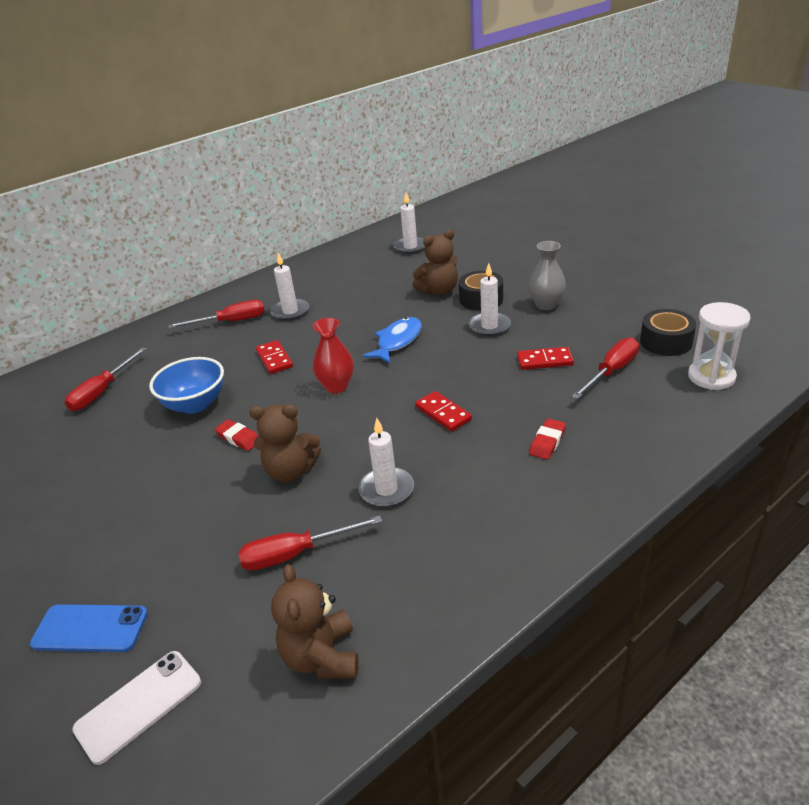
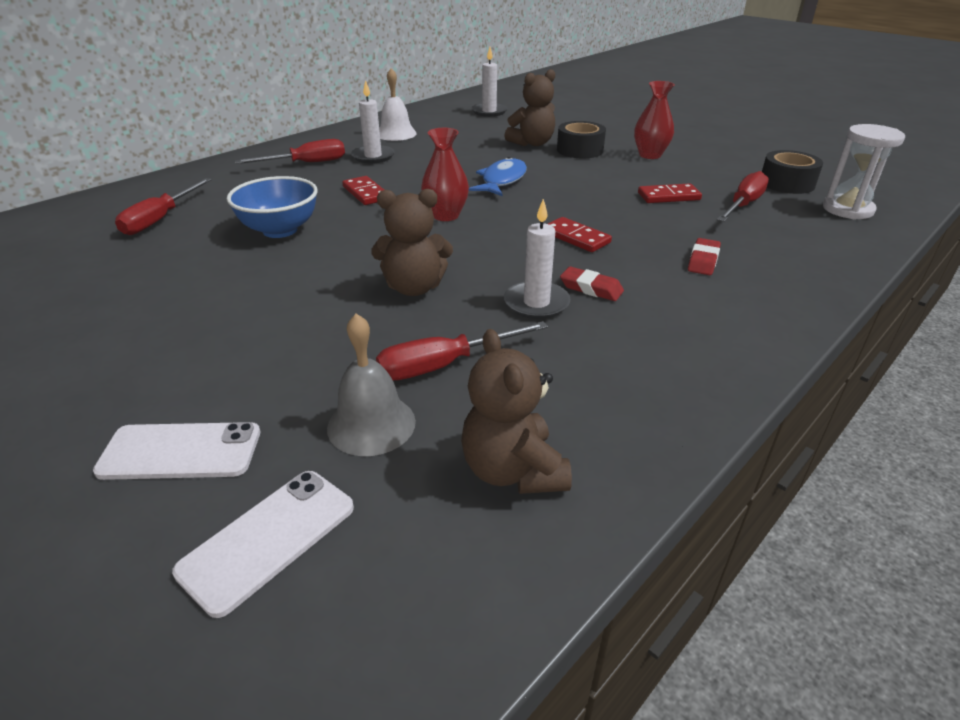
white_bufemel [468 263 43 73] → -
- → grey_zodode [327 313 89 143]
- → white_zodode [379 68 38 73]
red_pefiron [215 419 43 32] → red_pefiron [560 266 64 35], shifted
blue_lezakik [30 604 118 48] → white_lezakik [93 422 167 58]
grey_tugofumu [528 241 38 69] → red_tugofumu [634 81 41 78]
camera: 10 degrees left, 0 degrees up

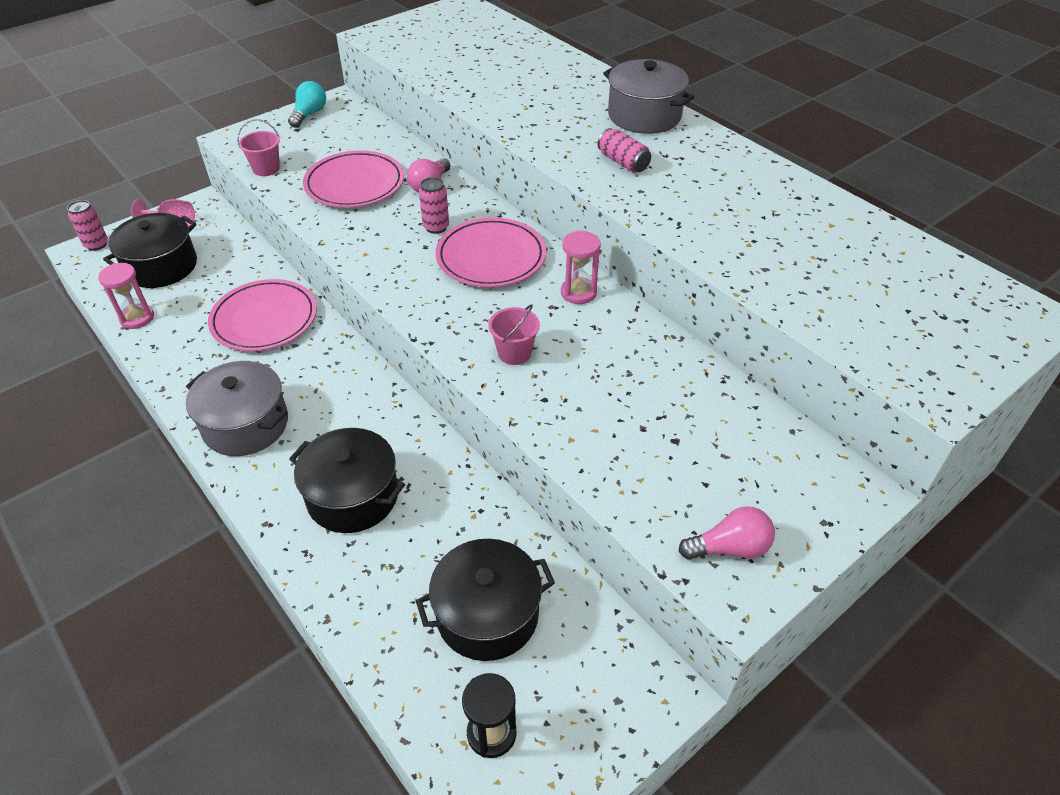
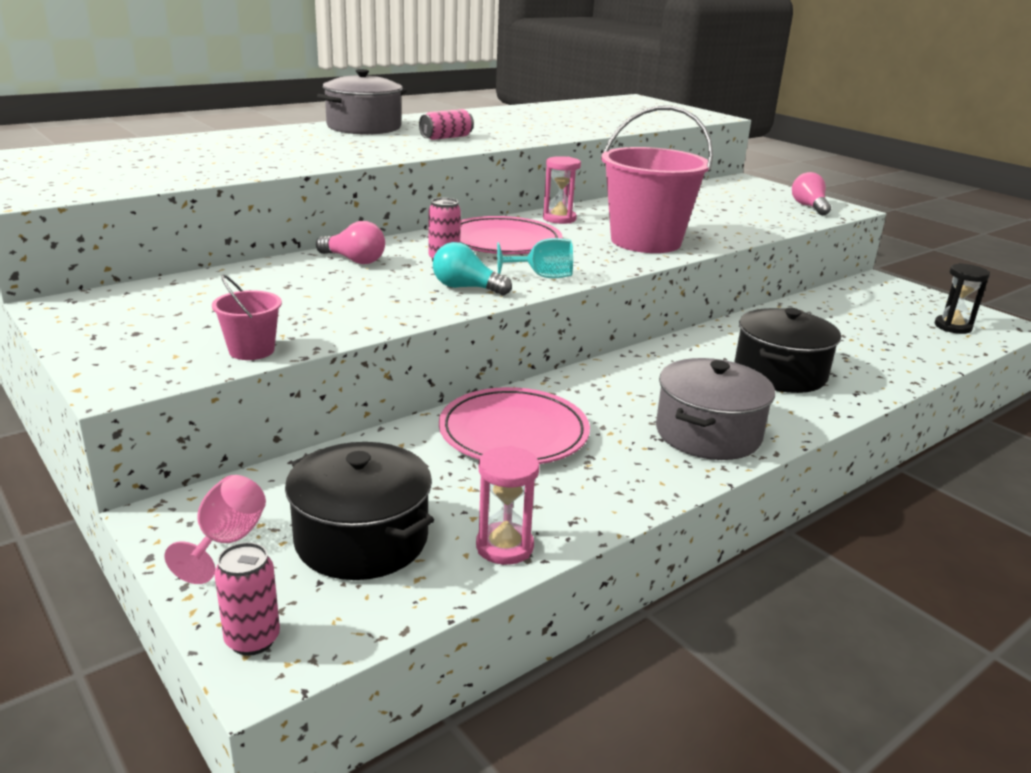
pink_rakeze [303 150 101 58] → -
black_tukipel [416 539 139 122] → -
- → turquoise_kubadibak [497 238 76 40]
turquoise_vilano [288 81 38 47] → turquoise_vilano [433 242 79 53], shifted
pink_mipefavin [489 304 51 61] → pink_mipefavin [601 106 112 147], x2.28
camera: 90 degrees left, 20 degrees down

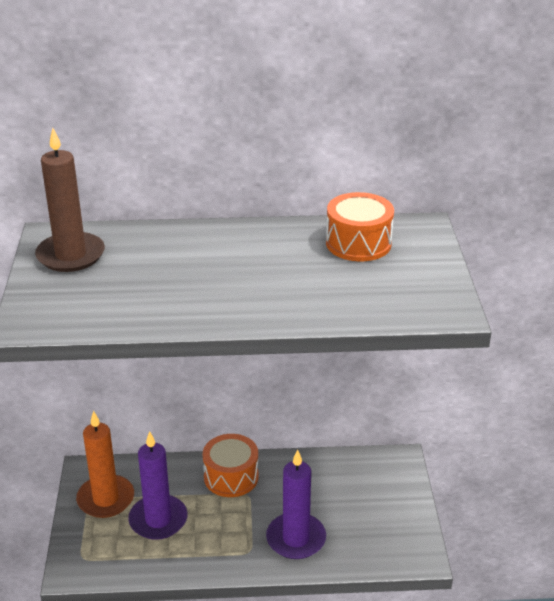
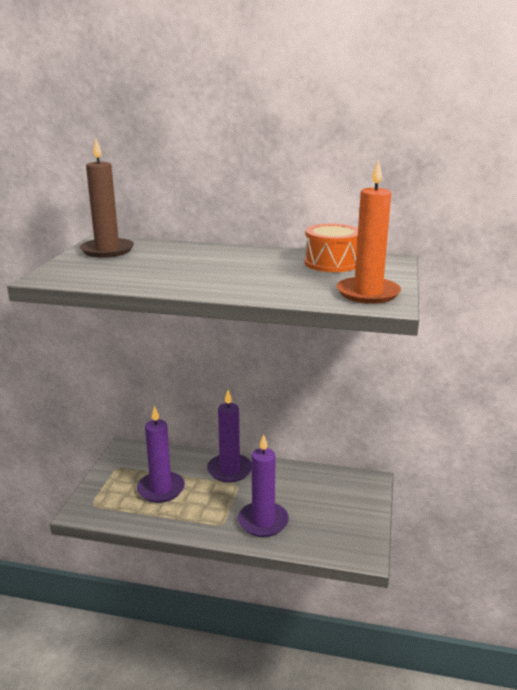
orange_bufemel [76 411 58 107] → orange_bufemel [337 159 64 145], shifted
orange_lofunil [203 434 56 63] → purple_bufemel [207 390 45 93]
camera: 15 degrees right, 10 degrees down

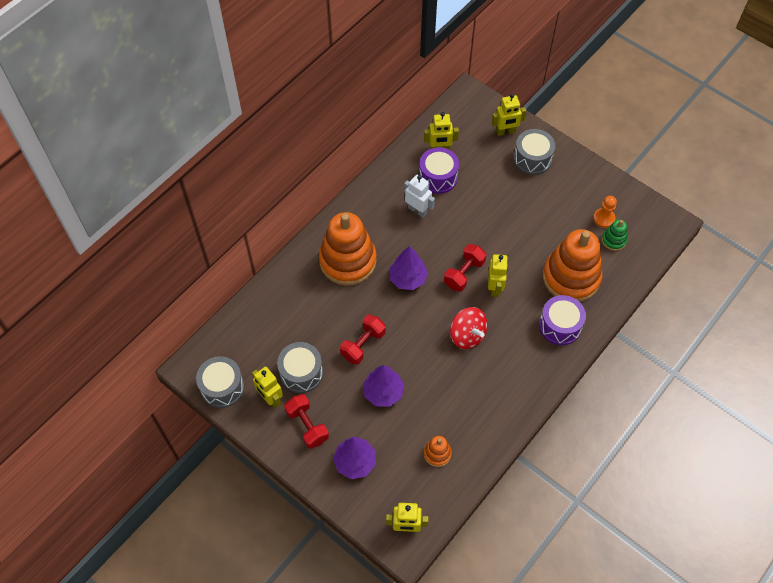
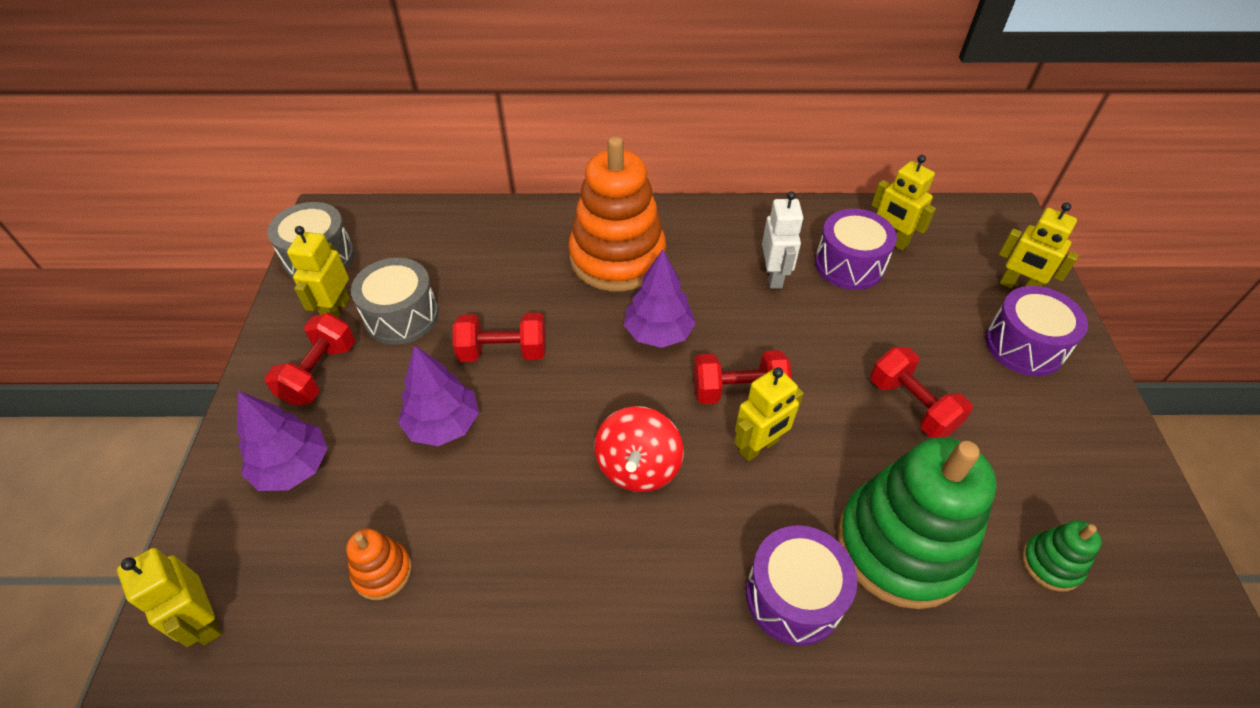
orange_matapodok [593 196 24 32] → -
- → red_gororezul [870 347 103 91]
grey_lofunil [513 129 42 46] → purple_lofunil [985 286 103 90]
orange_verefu [543 229 59 73] → green_verefu [837 437 160 172]
camera: 50 degrees right, 10 degrees down

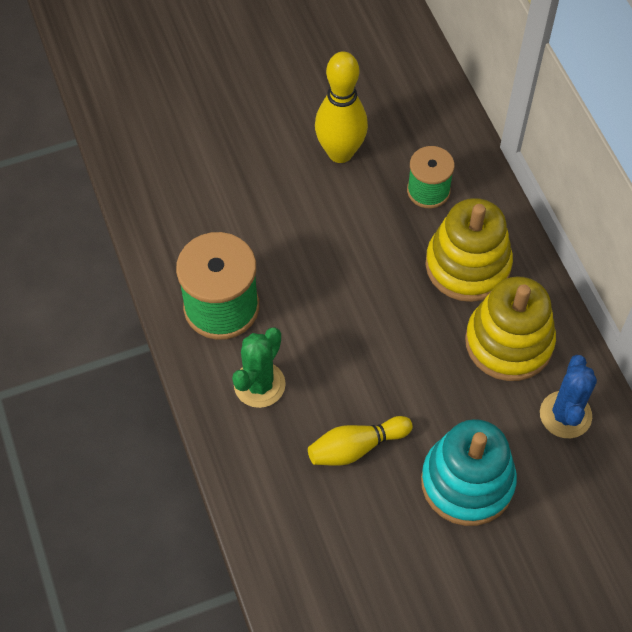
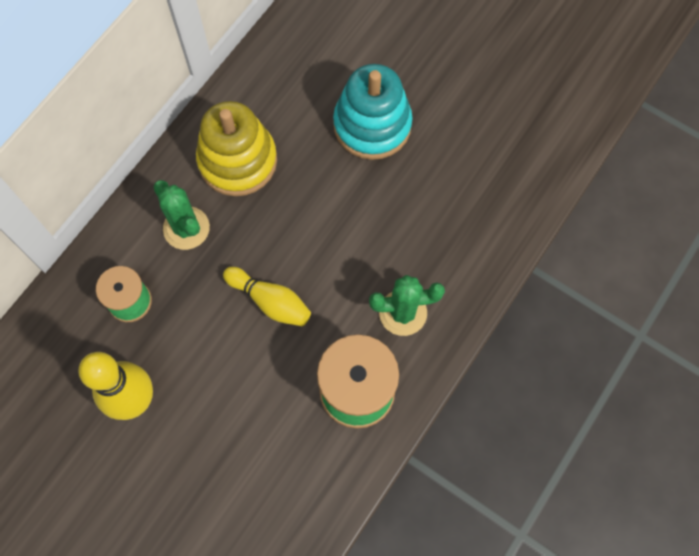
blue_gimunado [540 355 57 83] → -
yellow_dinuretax [308 416 105 50] → yellow_dinuretax [223 267 88 59], shifted
yellow_verefu [425 198 88 104] → green_gimunado [154 180 56 70]
camera: 125 degrees left, 10 degrees up

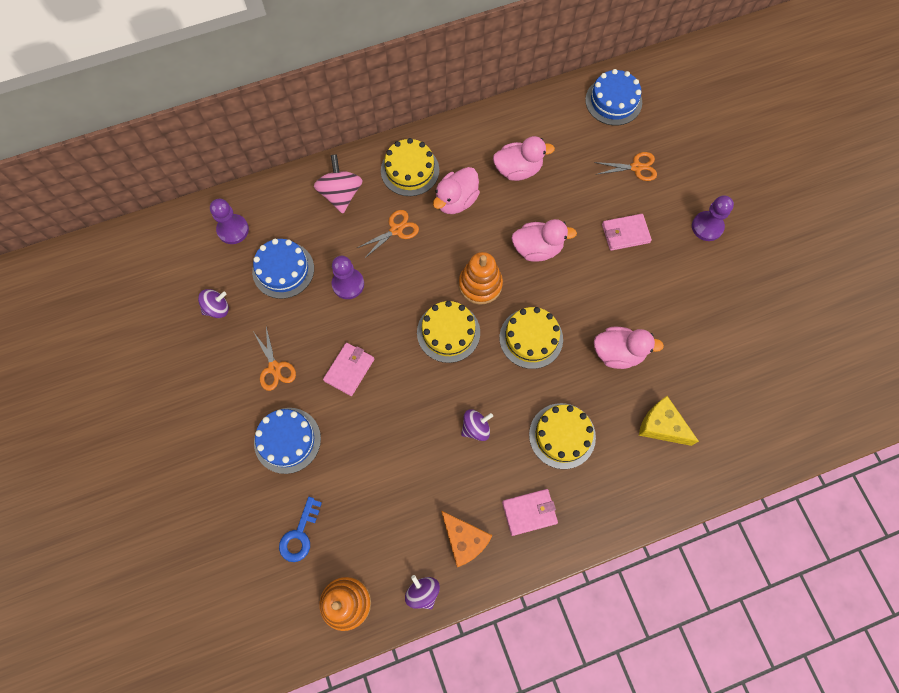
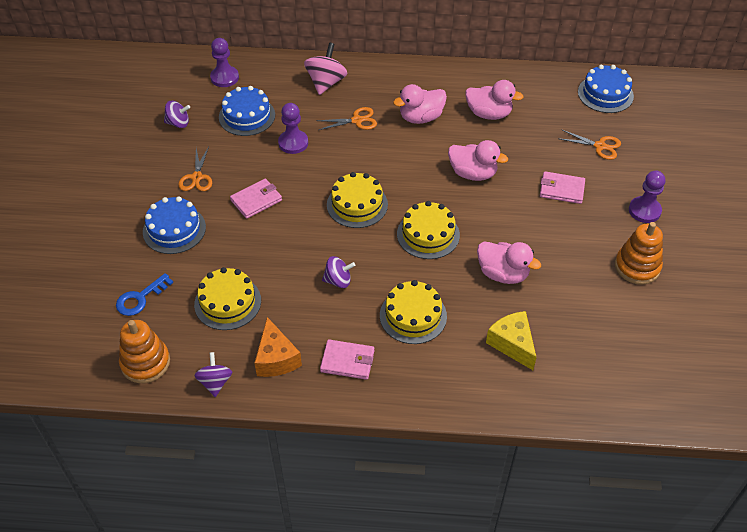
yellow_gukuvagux [381 138 58 58] → yellow_gukuvagux [194 267 67 63], shifted
orange_verefu [459 252 44 53] → orange_verefu [615 222 48 63], shifted
camera: 25 degrees right, 20 degrees down

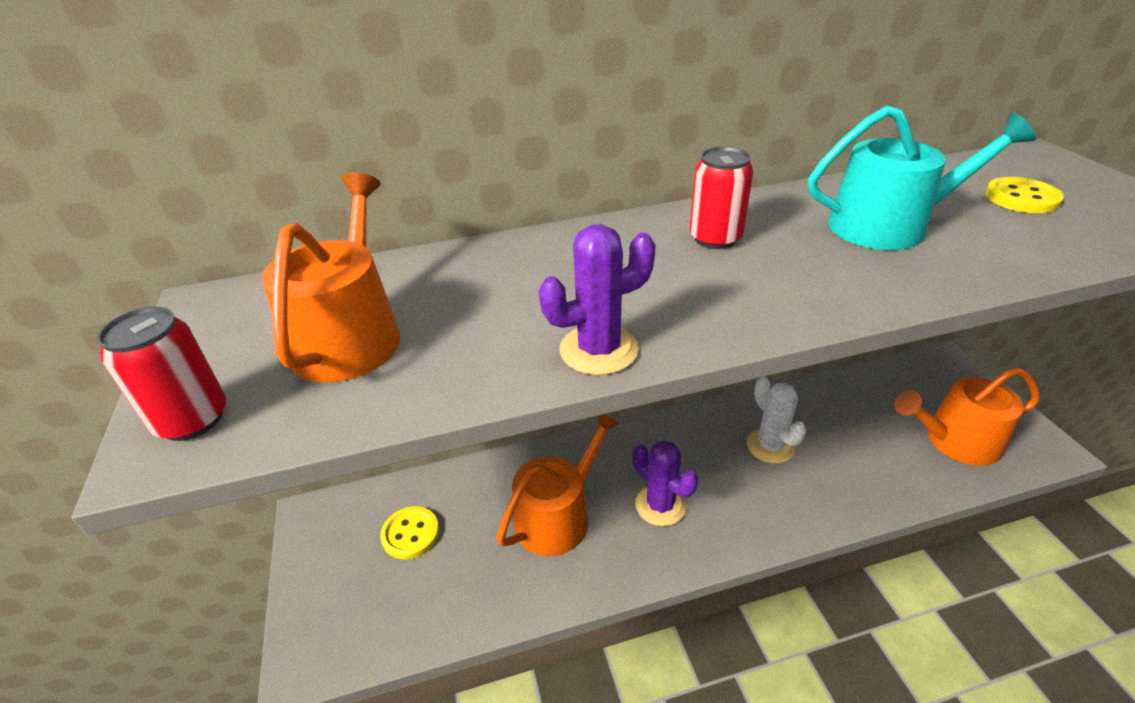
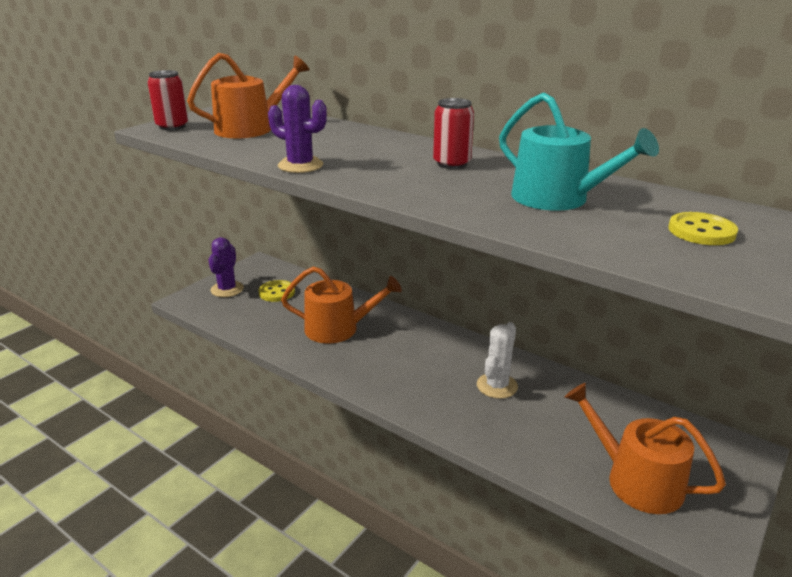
purple_gimunado [633 440 65 86] → purple_gimunado [209 237 35 60], shifted
camera: 50 degrees right, 10 degrees down

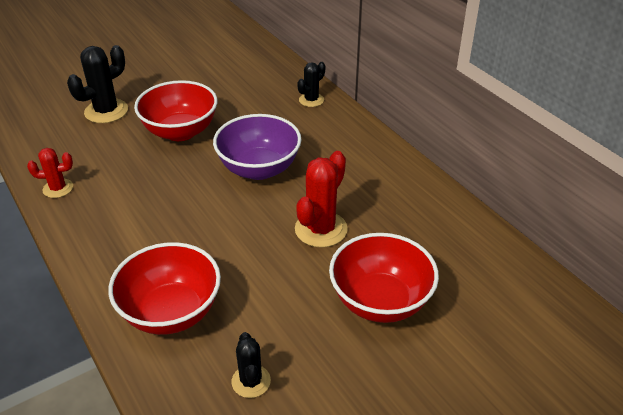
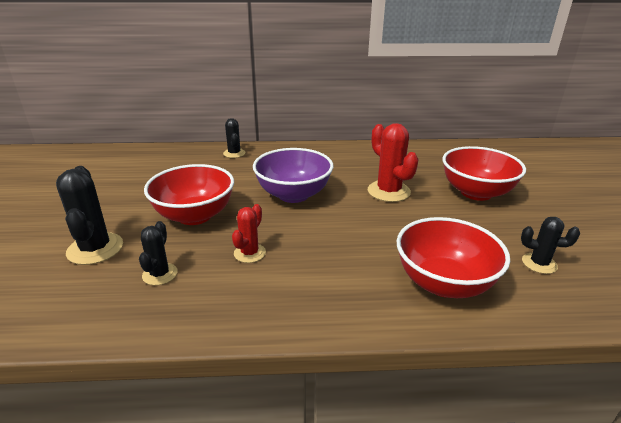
- → black_gimunado [139 221 39 64]
red_gimunado [27 148 46 50] → red_gimunado [232 204 34 59], shifted
camera: 60 degrees left, 10 degrees down

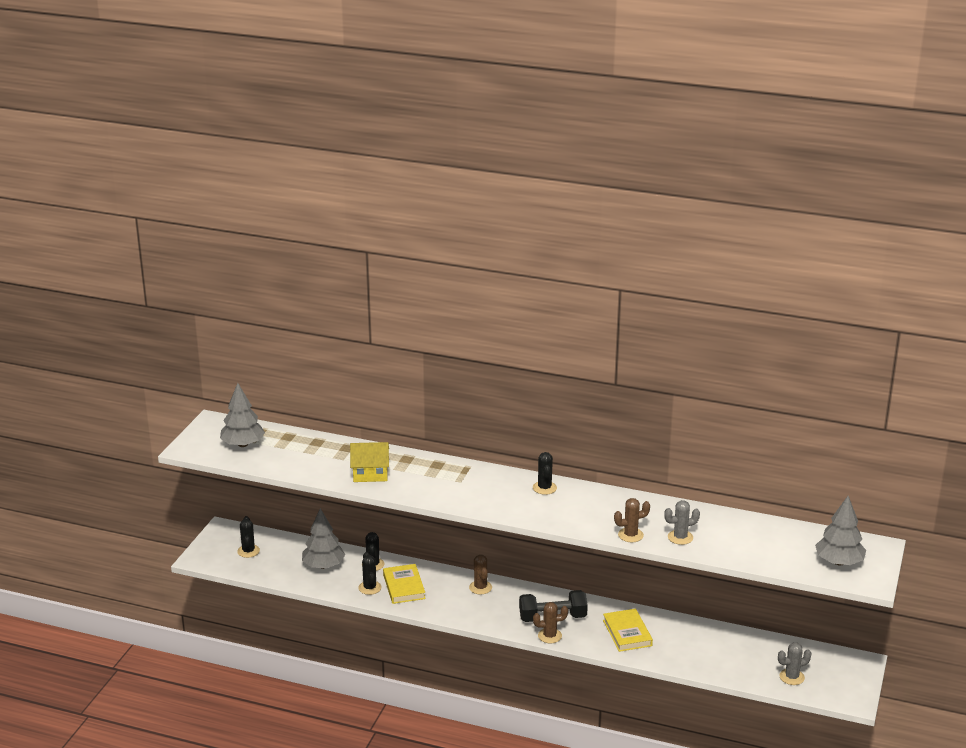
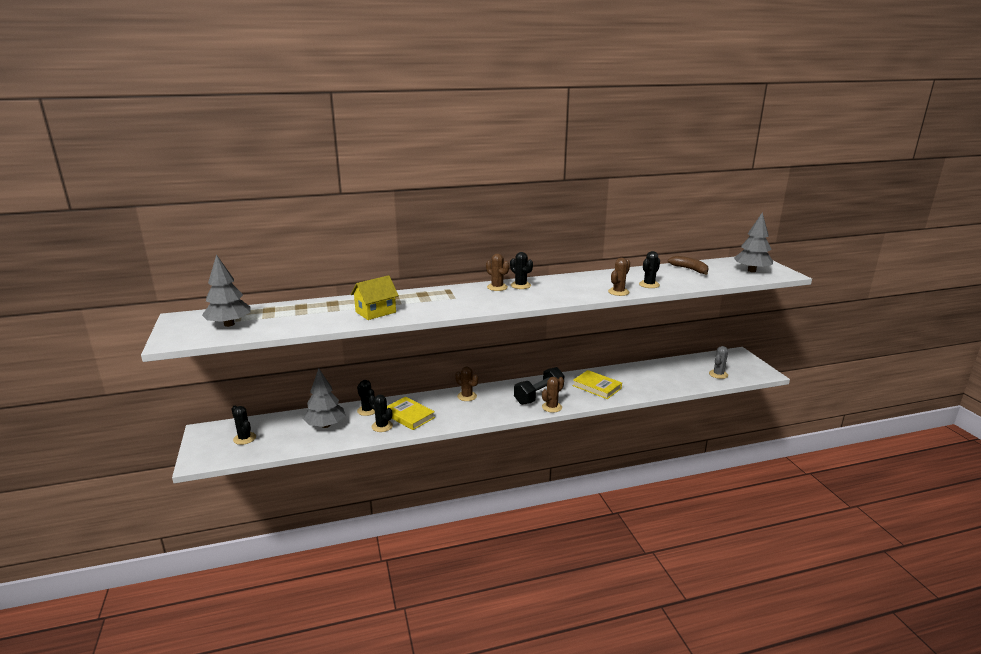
- → brown_gimunado [486 254 23 37]
- → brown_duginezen [668 256 41 19]
grey_gimunado [664 500 36 45] → black_gimunado [639 251 21 37]
camera: 35 degrees left, 5 degrees down

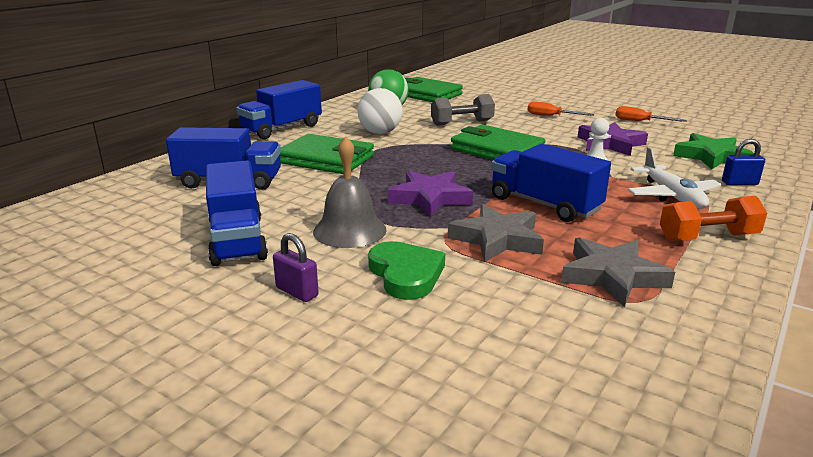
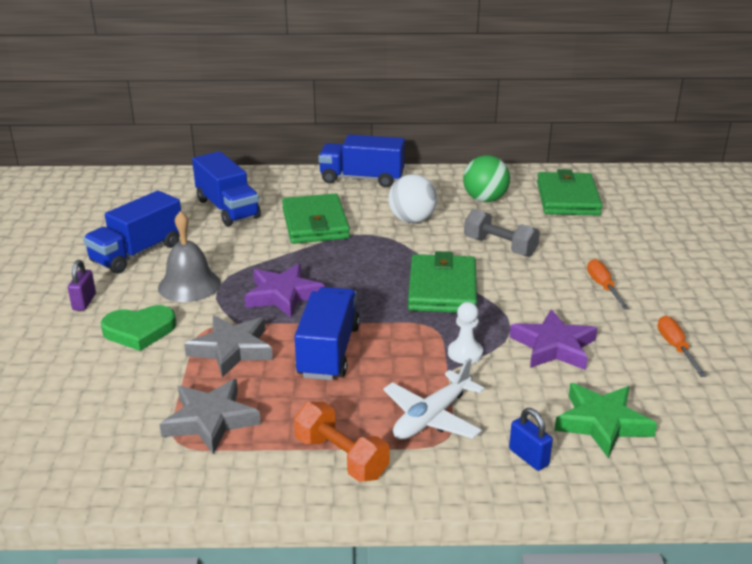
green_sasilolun [368 241 77 59] → green_sasilolun [101 305 76 46], 45 degrees clockwise
camera: 55 degrees right, 5 degrees up

